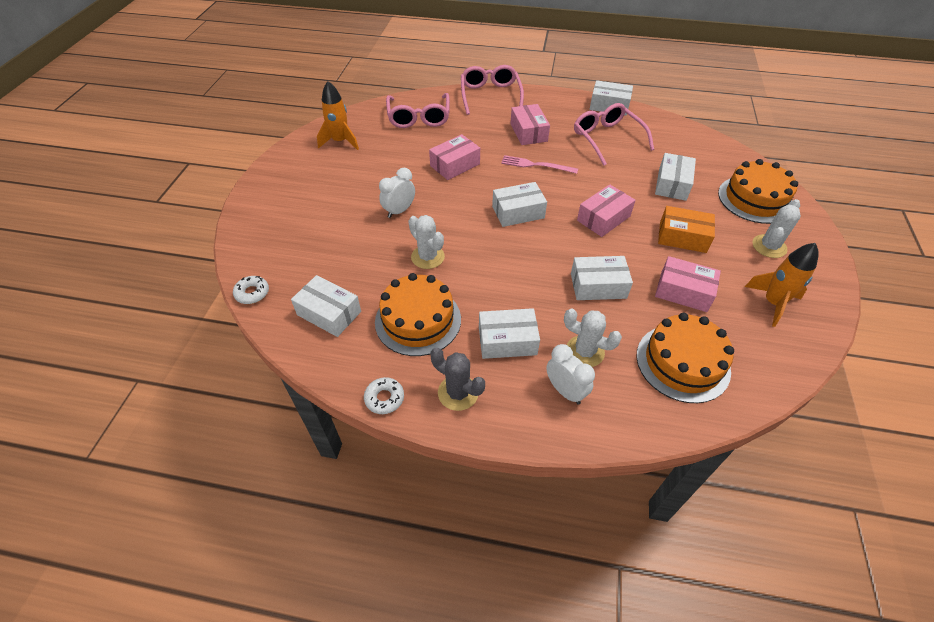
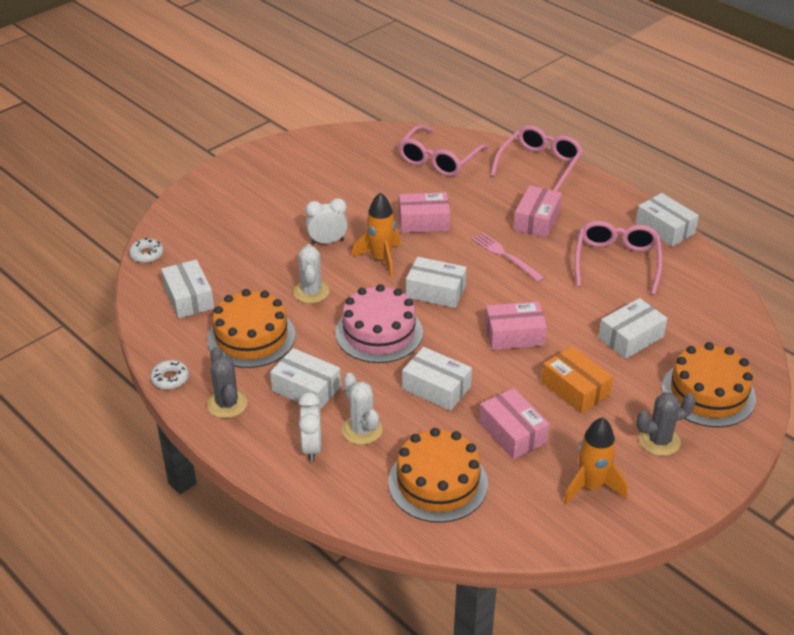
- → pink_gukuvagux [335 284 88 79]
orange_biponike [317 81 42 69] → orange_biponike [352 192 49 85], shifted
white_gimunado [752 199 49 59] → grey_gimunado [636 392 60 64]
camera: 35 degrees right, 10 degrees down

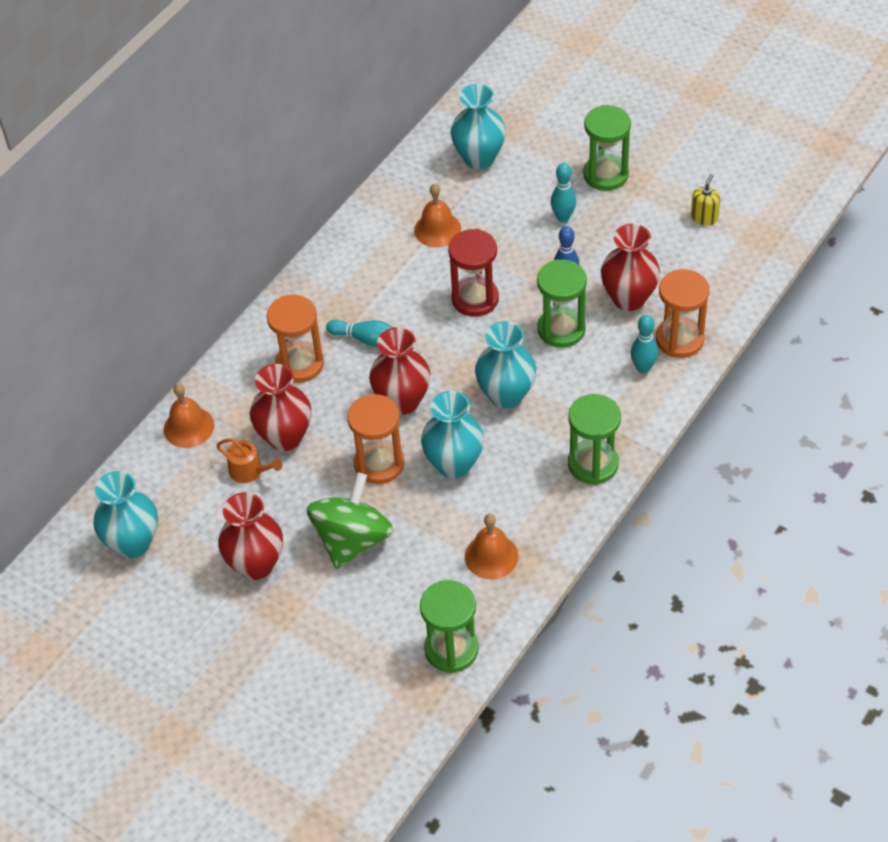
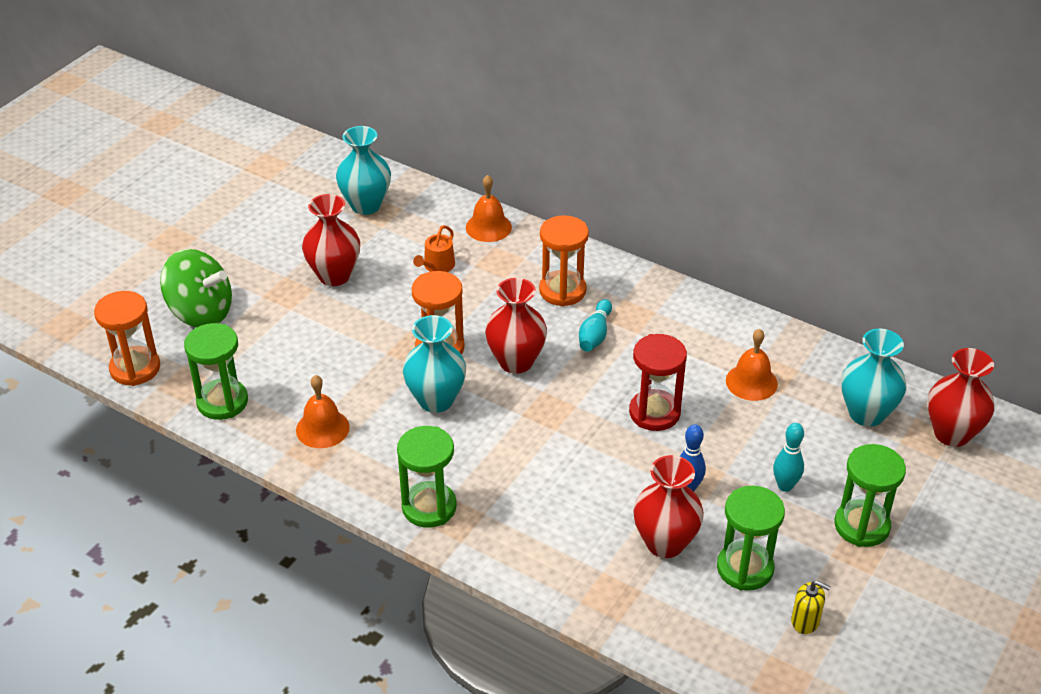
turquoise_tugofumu [475 321 61 88] → -
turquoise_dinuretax [631 315 27 59] → -
red_tugofumu [250 364 62 87] → red_tugofumu [927 348 68 99], shifted
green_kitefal [307 472 86 97] → green_kitefal [160 249 72 78], shifted
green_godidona [537 259 50 89] → green_godidona [717 486 68 105], shifted
orange_godidona [656 269 53 89] → orange_godidona [94 291 66 95], shifted
camera: 85 degrees right, 10 degrees down

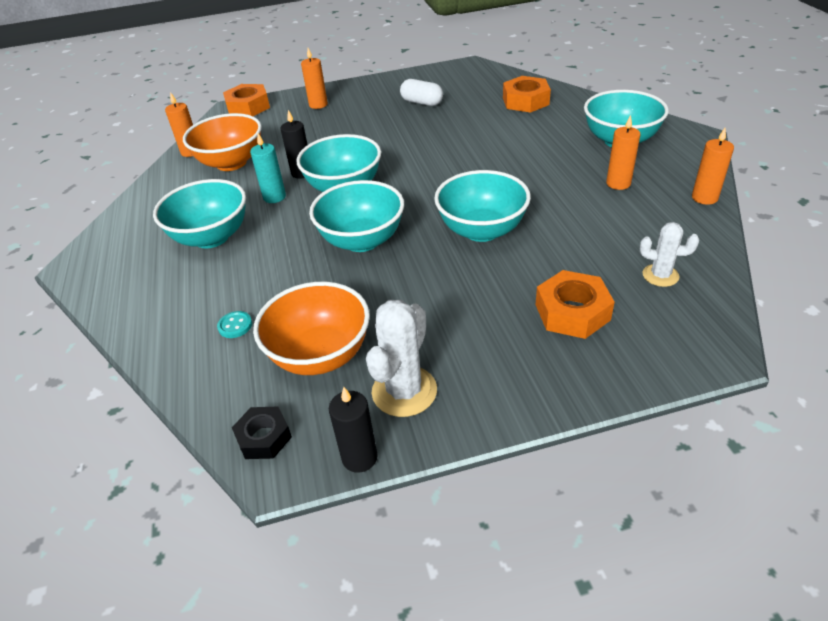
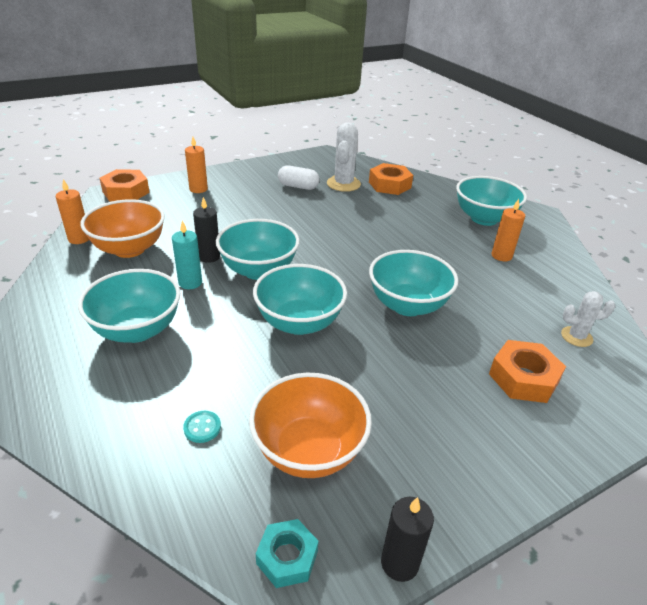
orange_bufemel [692 128 42 77] → -
white_gimunado [366 300 71 117] → white_gimunado [327 122 34 70], shifted
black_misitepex [232 407 60 52] → turquoise_misitepex [256 519 63 69]
camera: 20 degrees left, 5 degrees down

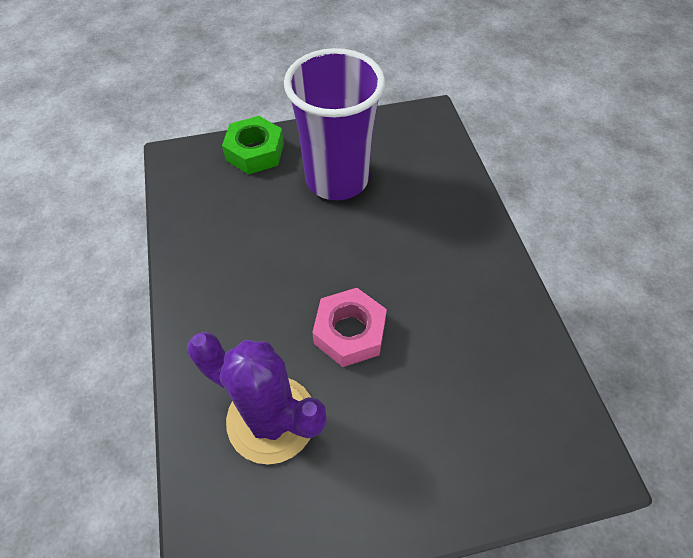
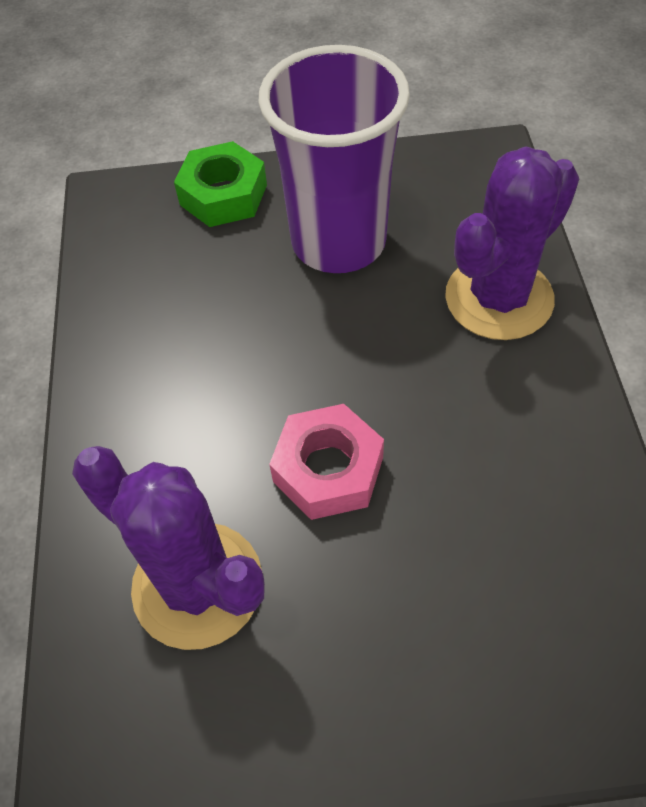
- → purple_gimunado [445 146 134 194]
camera: 10 degrees right, 0 degrees up

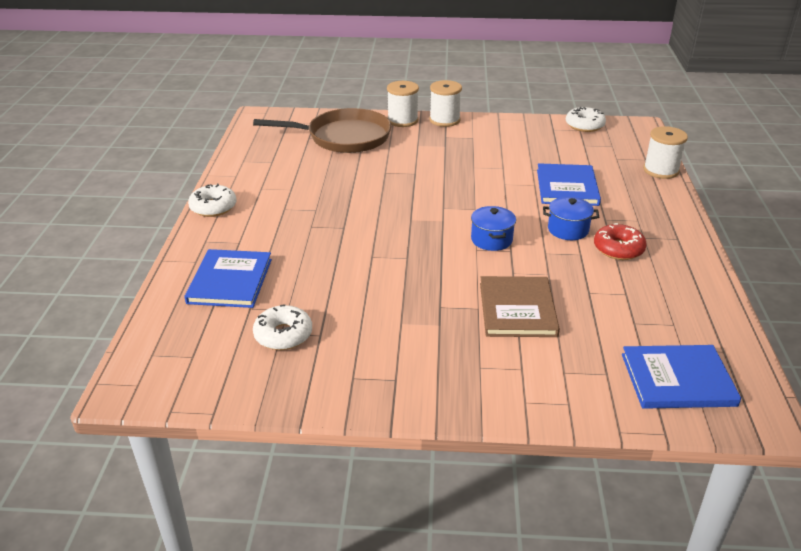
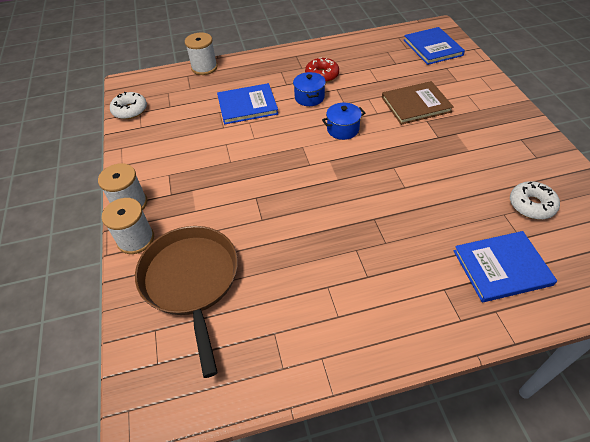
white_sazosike [188 184 48 33] → -
camera: 105 degrees left, 15 degrees up

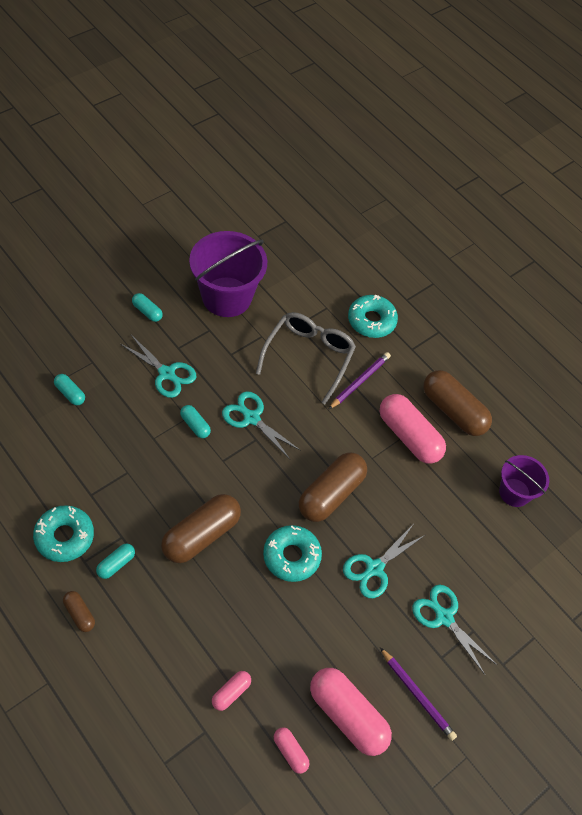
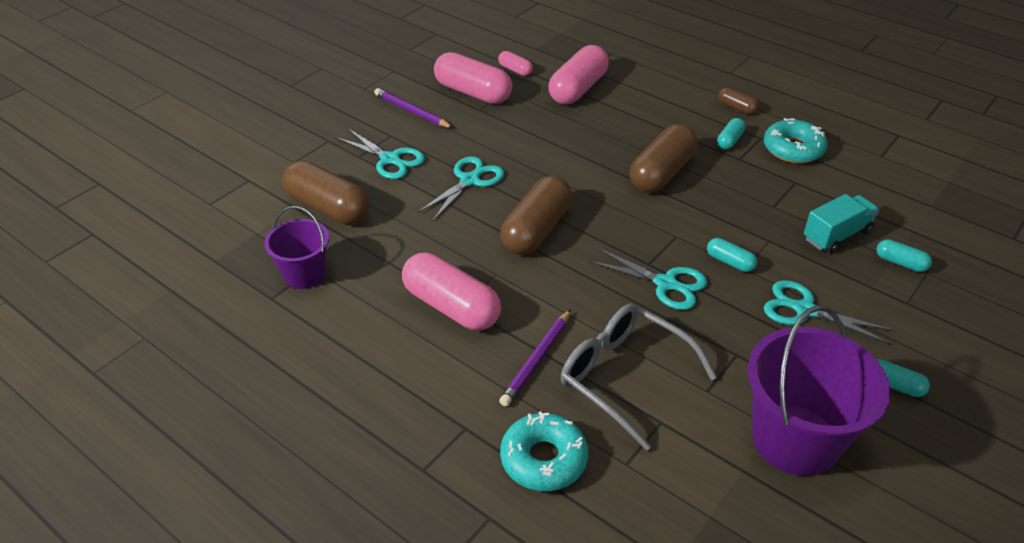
turquoise_sazosike [263 525 59 57] → -
- → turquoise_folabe [804 194 75 59]
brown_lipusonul [423 370 69 66] → brown_lipusonul [282 161 88 64], shifted
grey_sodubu [256 312 100 92] → grey_sodubu [561 304 156 147], 120 degrees clockwise
pink_lipusonul [212 671 39 40] → pink_lipusonul [548 45 61 60], x2.08
camera: 175 degrees right, 15 degrees down

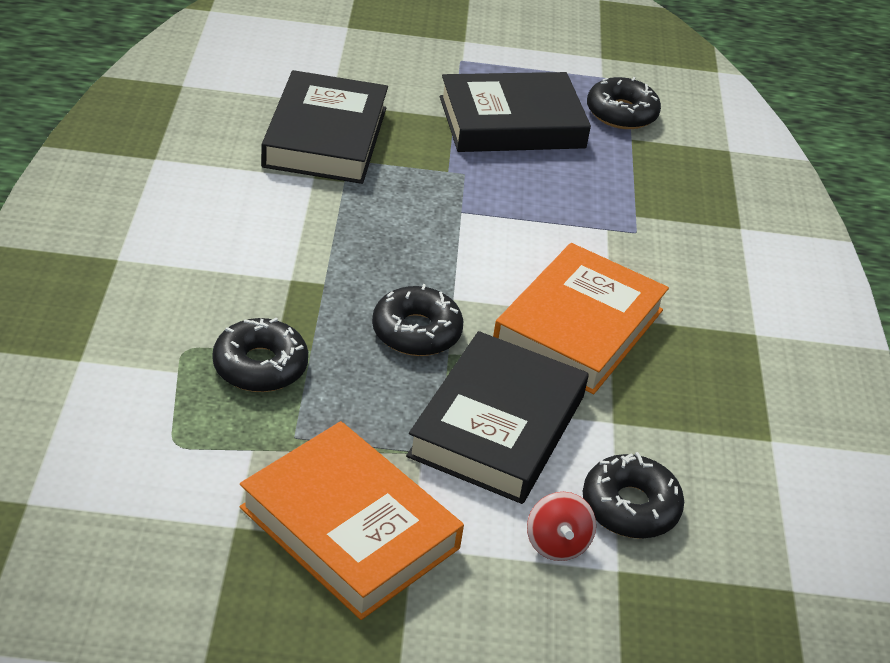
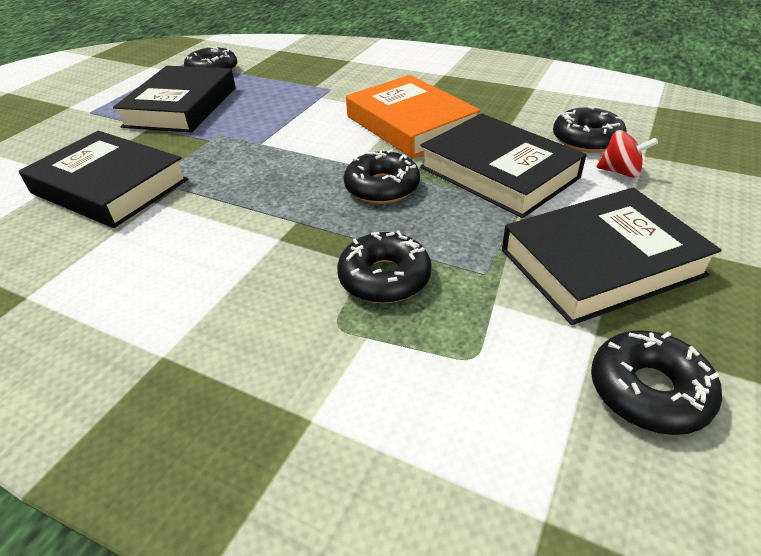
- → black_sazosike [591 330 131 105]
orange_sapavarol [240 421 224 199] → black_sapavarol [502 188 220 137]
camera: 60 degrees left, 0 degrees up

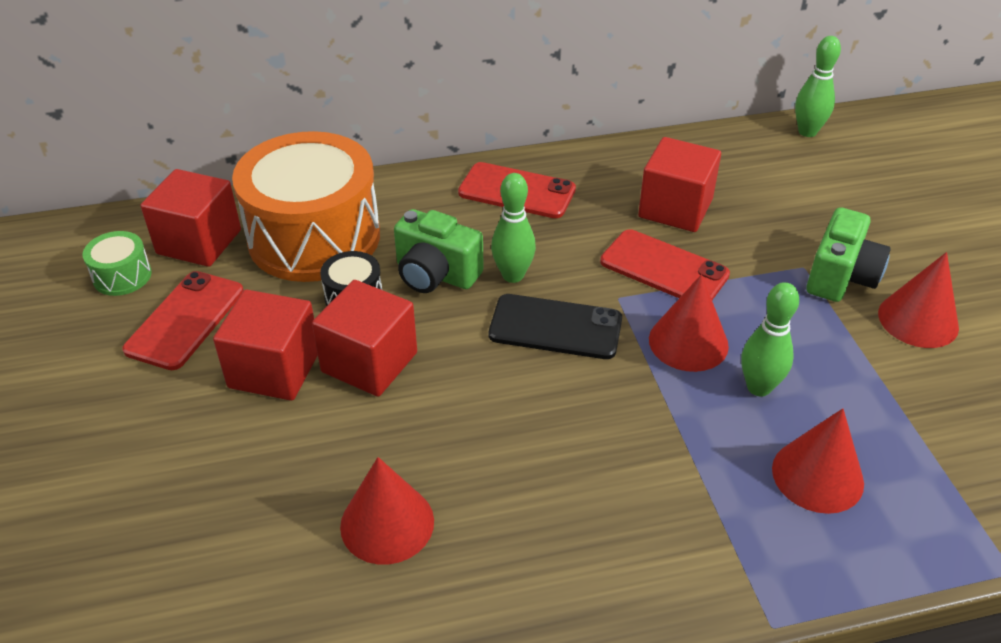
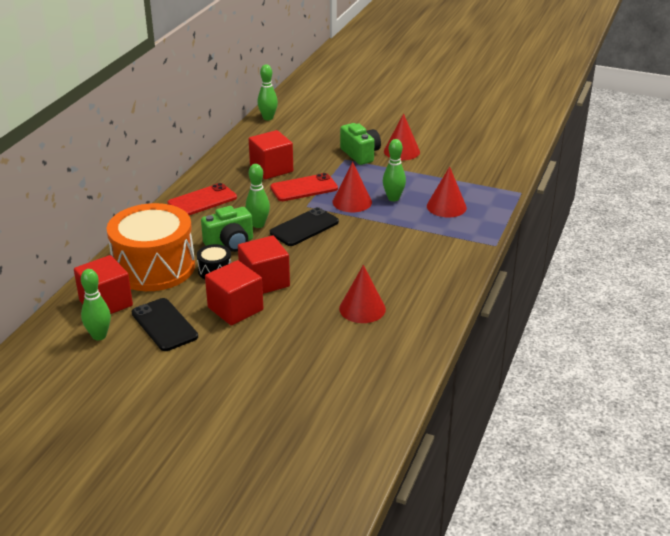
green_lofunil [83 231 69 65] → green_dinuretax [81 269 30 71]
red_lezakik [122 271 122 99] → black_lezakik [132 298 66 53]
camera: 55 degrees left, 10 degrees down

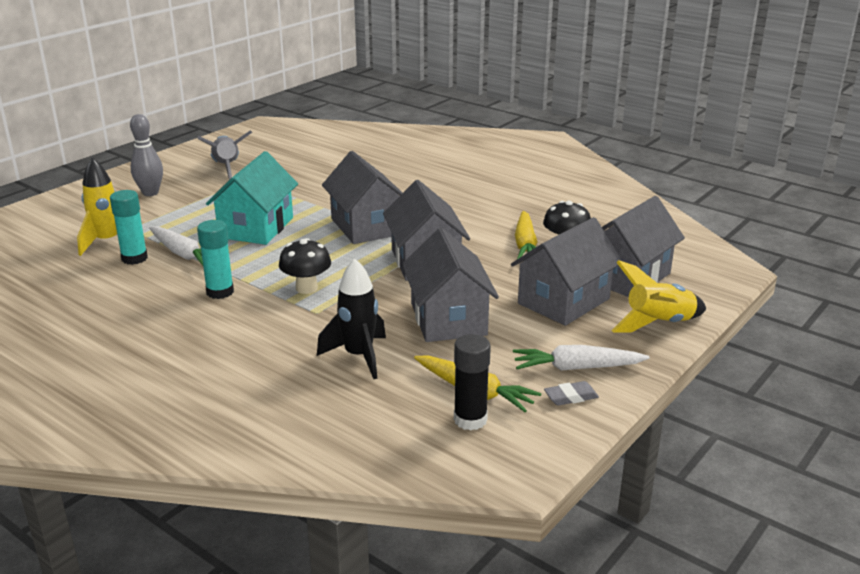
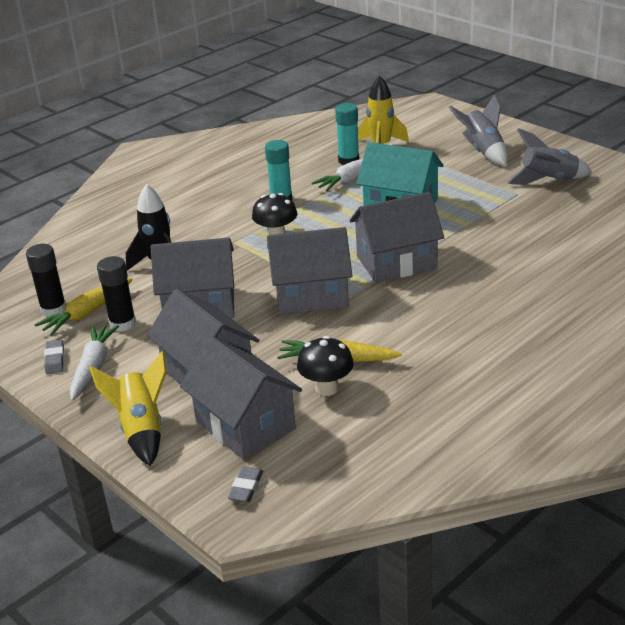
- → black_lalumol [97 256 39 76]
- → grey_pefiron [228 467 35 36]
grey_dinuretax [130 114 33 82] → grey_biponike [449 95 58 71]
camera: 100 degrees right, 5 degrees up

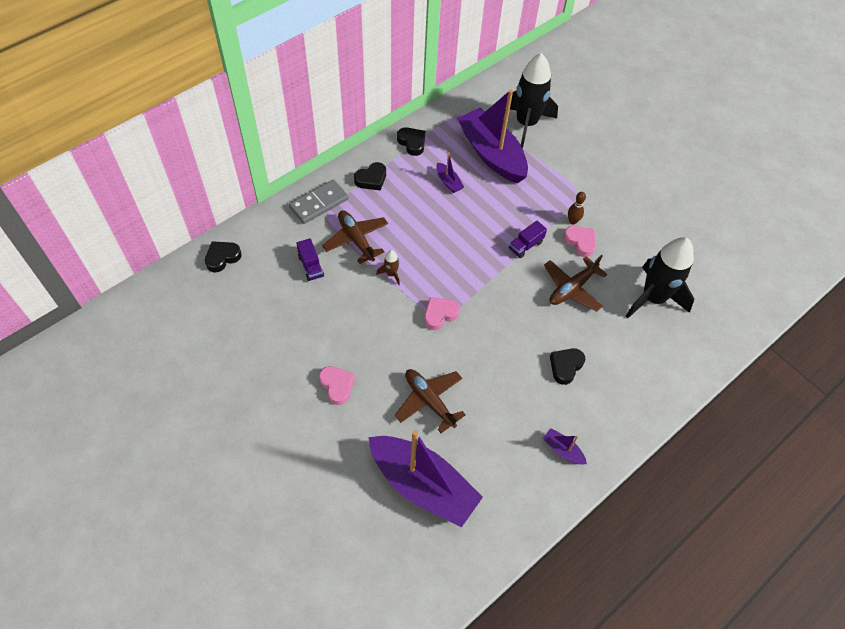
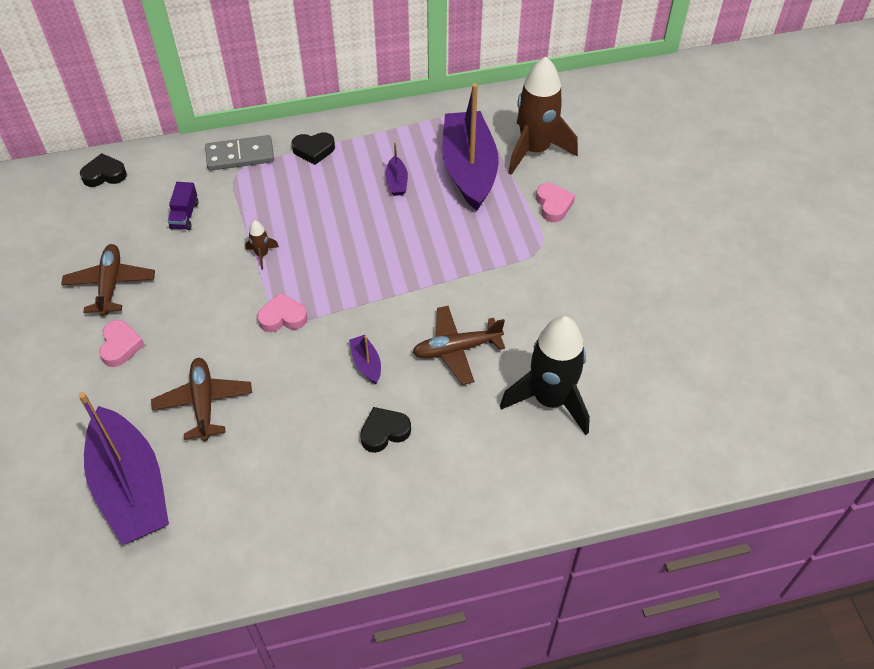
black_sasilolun [397 127 28 29] → -
purple_folabe [509 221 38 37] → -
brown_dinuretax [568 192 18 32] → -
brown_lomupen [322 211 66 53] → brown_lomupen [61 244 94 72], shifted
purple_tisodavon [543 428 44 36] → purple_tisodavon [349 335 32 49], shifted
pink_sasilolun [563 226 33 31] → pink_sasilolun [536 183 39 39], shifted
black_biponike [510 53 48 95] → brown_biponike [508 56 70 119]
camera: 30 degrees right, 5 degrees down

